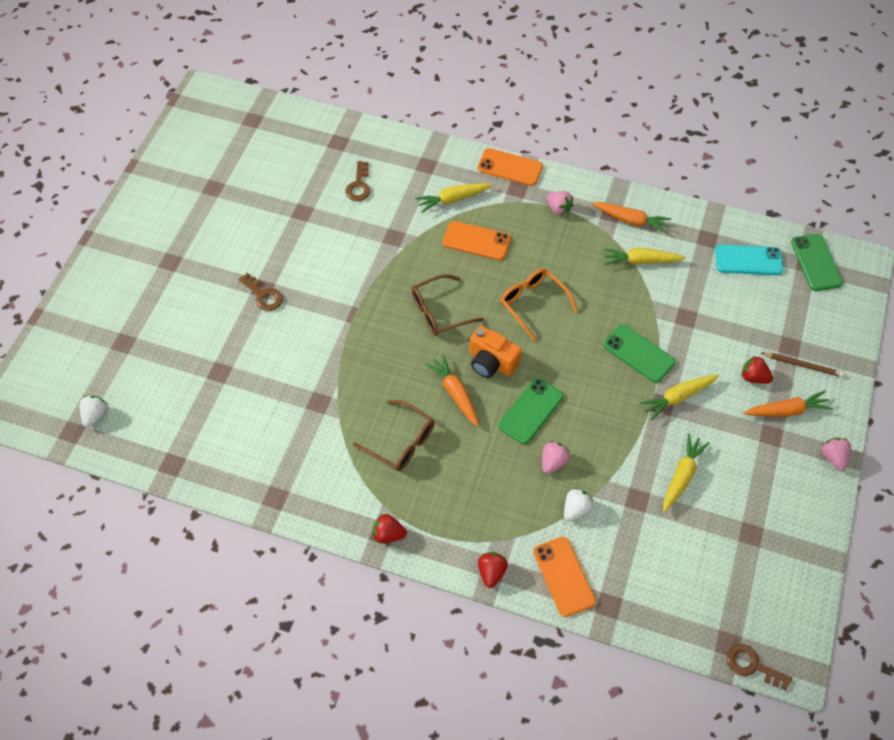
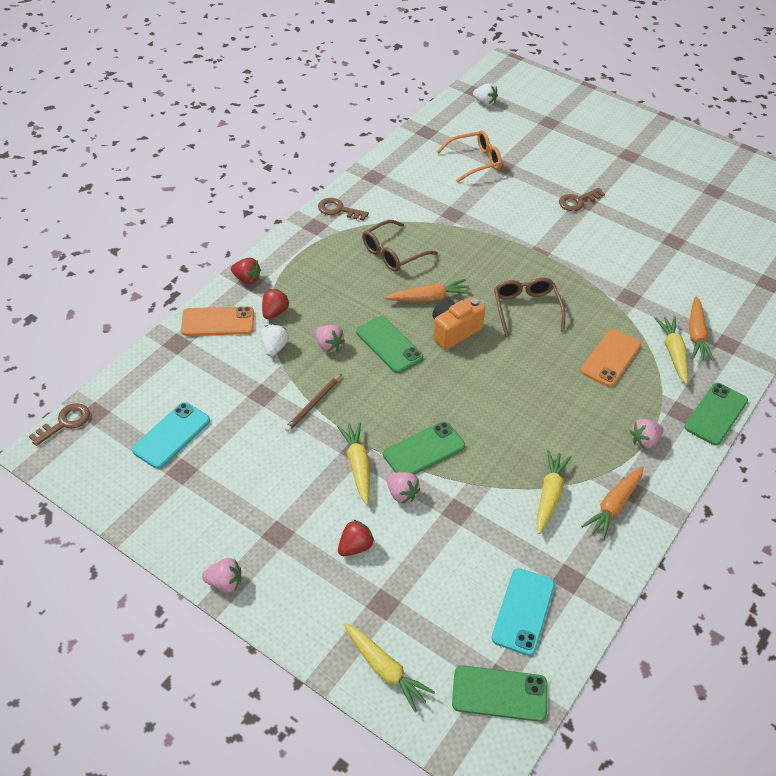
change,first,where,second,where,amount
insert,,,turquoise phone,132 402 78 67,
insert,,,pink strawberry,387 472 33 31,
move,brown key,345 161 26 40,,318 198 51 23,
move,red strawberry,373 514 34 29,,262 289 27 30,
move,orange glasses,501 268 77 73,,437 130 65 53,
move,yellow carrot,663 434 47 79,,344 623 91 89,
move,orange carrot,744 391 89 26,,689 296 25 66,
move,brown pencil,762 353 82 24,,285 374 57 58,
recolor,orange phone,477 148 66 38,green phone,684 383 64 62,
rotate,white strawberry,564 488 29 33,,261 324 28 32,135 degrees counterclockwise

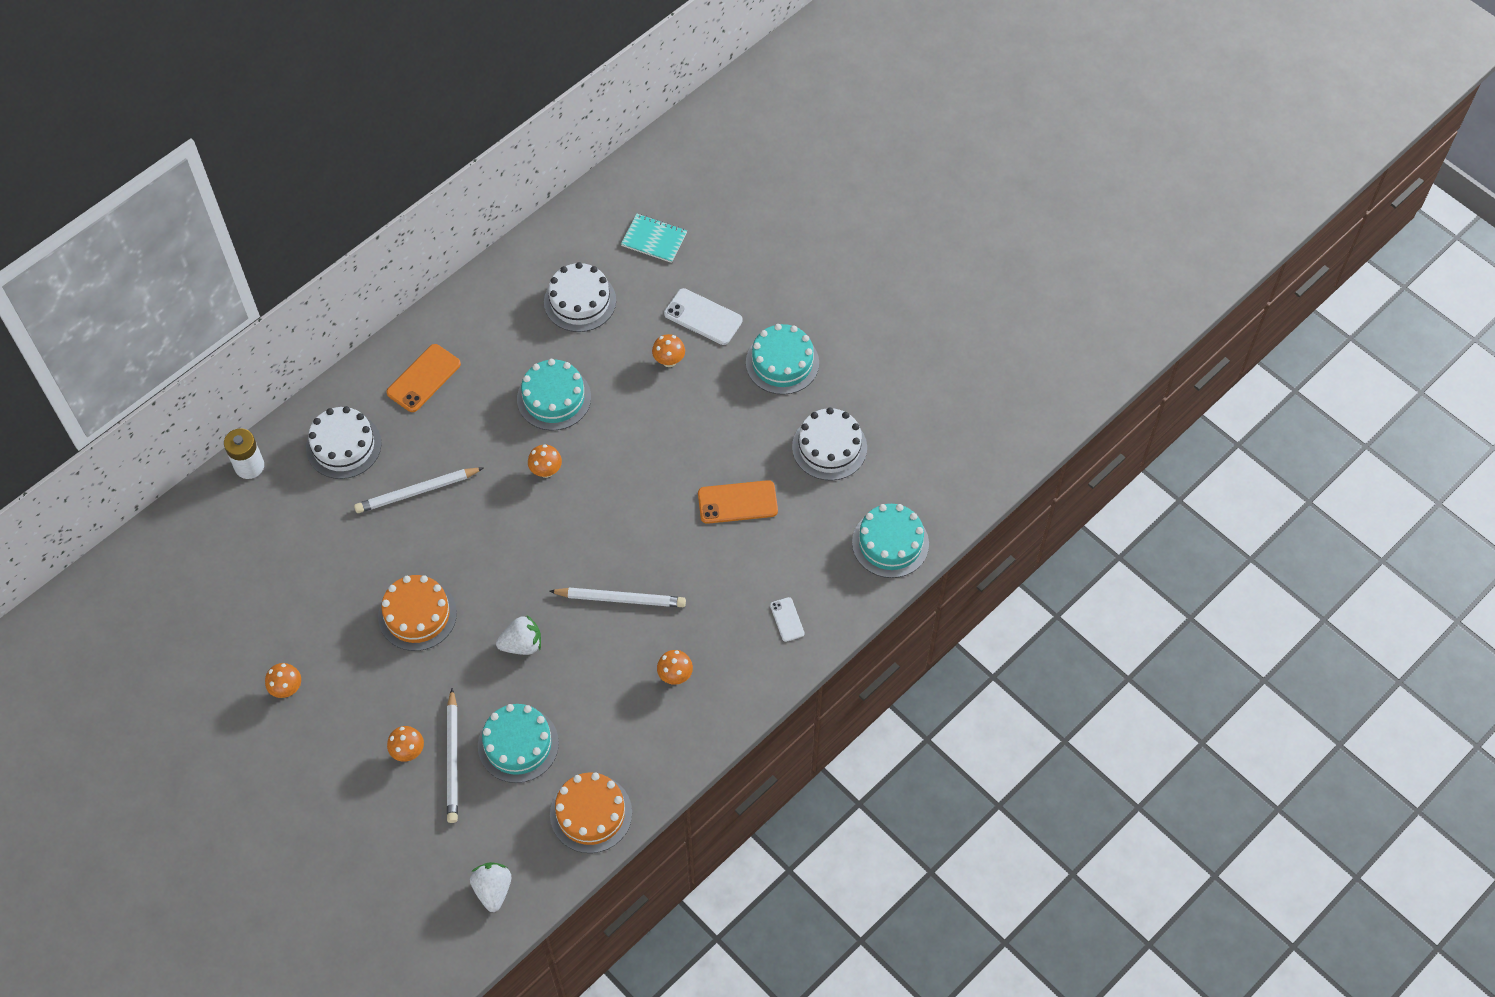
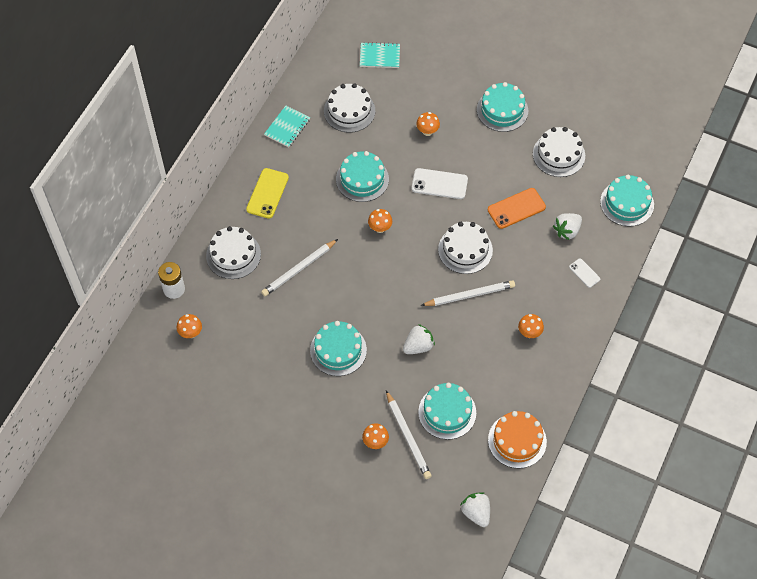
change,first,where,second,where,amount
insert,,,turquoise notebook,264 106 46 42,
insert,,,white cake,438 222 55 52,
insert,,,white strawberry,553 213 29 27,
move,orange mushroom,265 663 36 35,,177 314 25 24,
move,white phone,664 288 79 57,,412 168 56 31,
recolor,orange cake,378 575 79 76,turquoise cake,310 321 57 55,
recolor,orange phone,386 344 75 68,yellow phone,246 168 43 51,

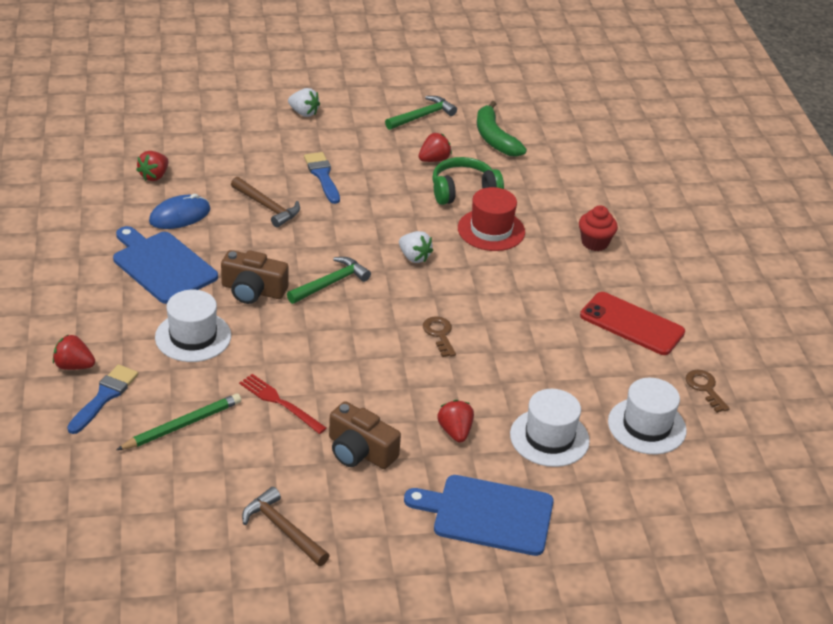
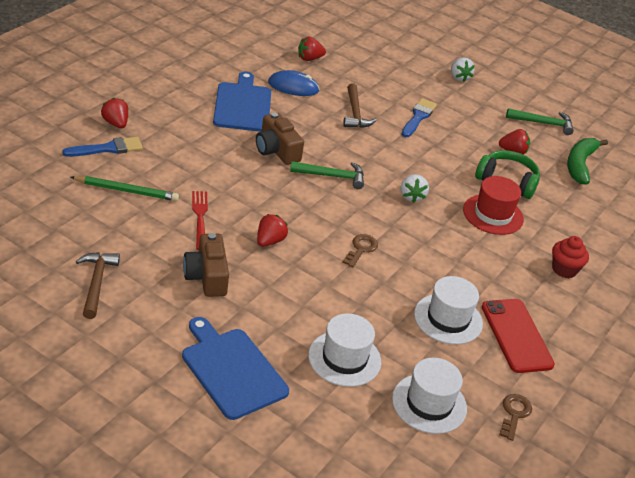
change,first,where,second,where,amount
move,white hat,155 290 76 72,,414 276 69 68,
move,red strawberry,437 400 37 43,,257 214 31 33,

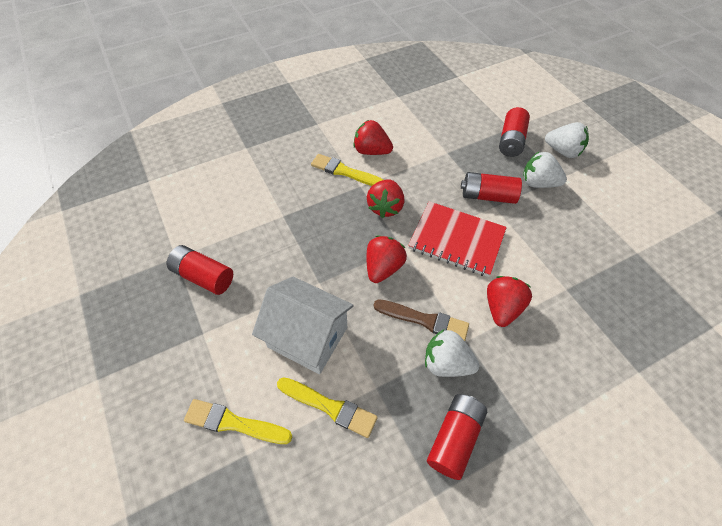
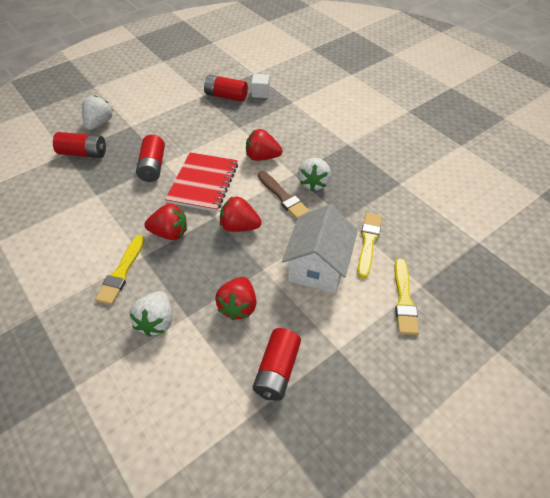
change,first,where,second,where,amount
insert,,,white cube,251 74 19 24,
move,red strawberry,353 120 40 35,,215 277 41 43,
move,red battery,427 394 60 86,,204 75 44 27,
move,white strawberry,523 152 44 36,,130 291 42 46,
rotate,brown brush,374 299 95 42,,258 171 52 48,135 degrees clockwise

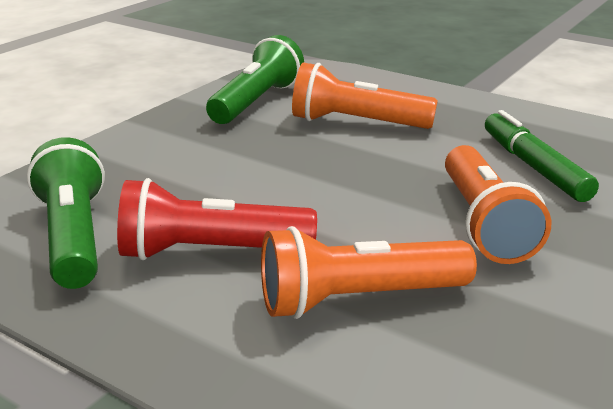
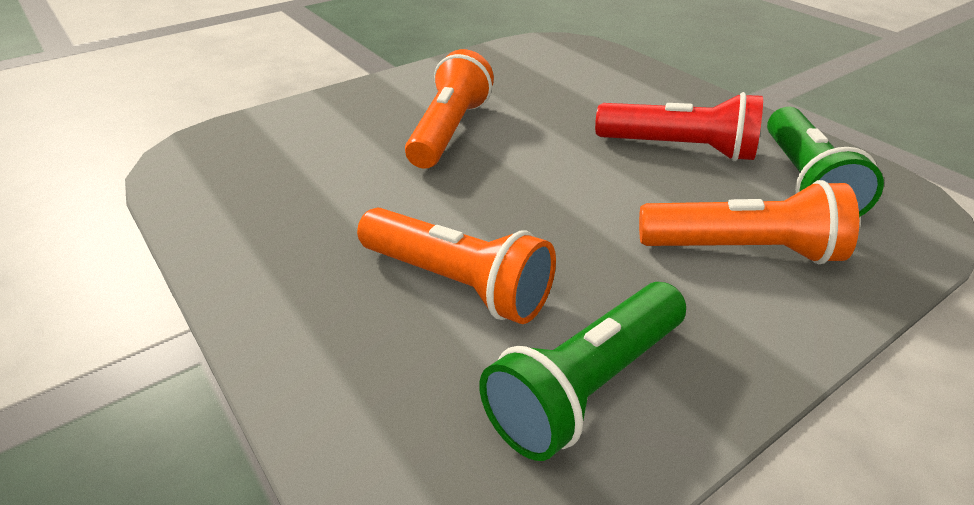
change,first,where,second,where,amount
delete,green marker,485 110 114 92,,,
move,orange flashlight,261 226 216 93,,639 180 220 84,

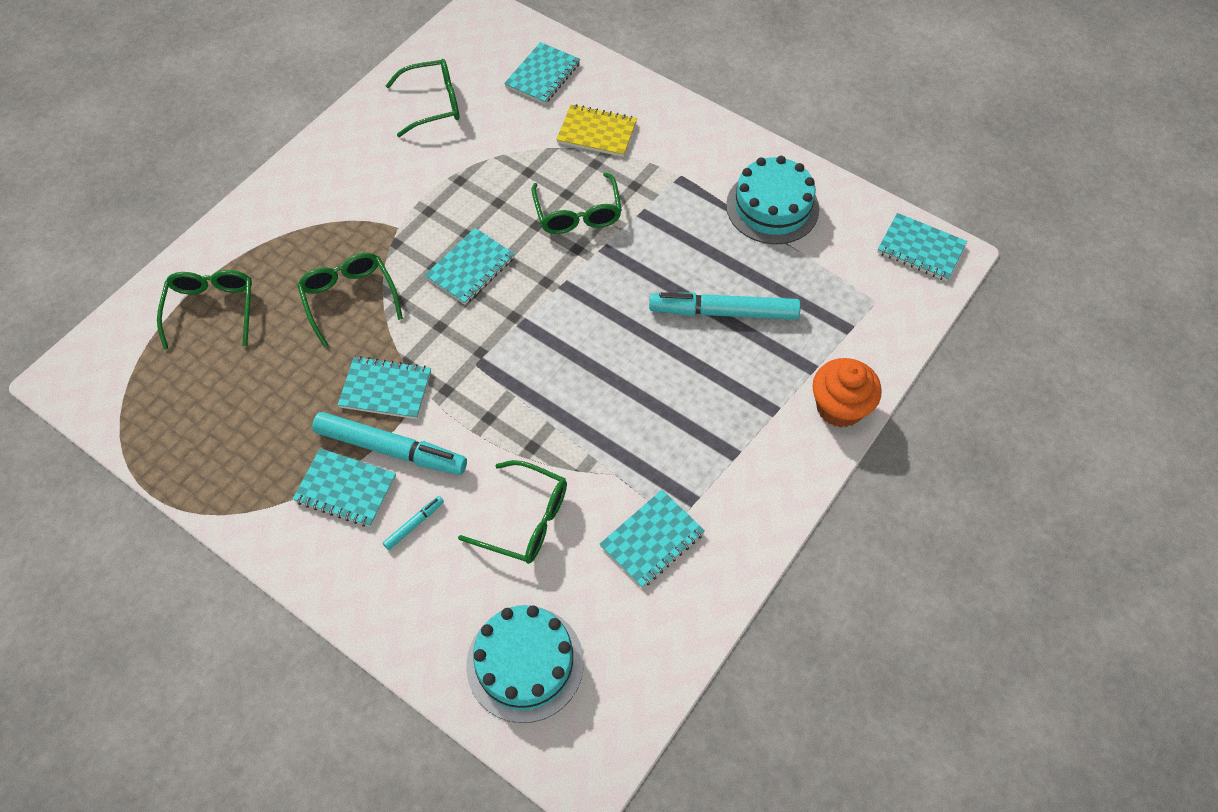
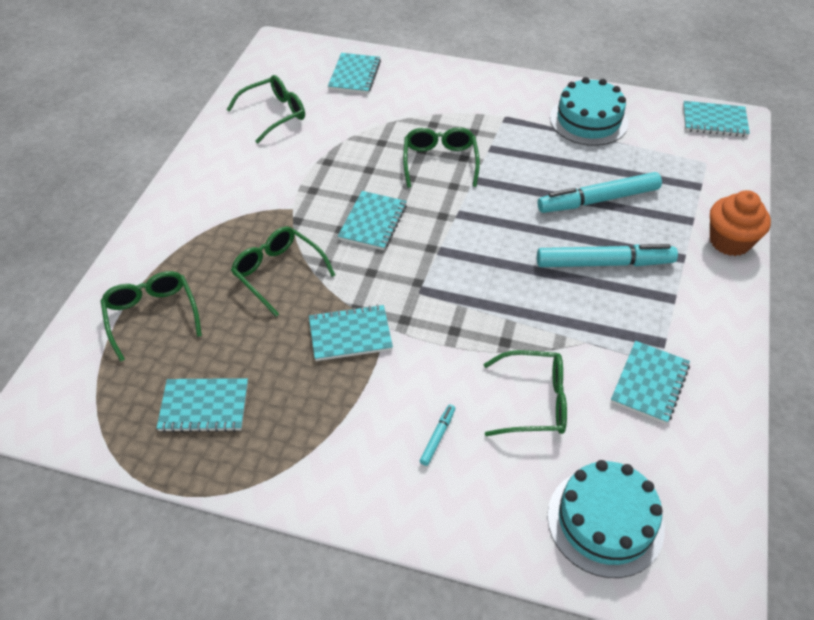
change,first,where,second,where,amount
delete,yellow notebook,556 104 81 53,,,
move,turquoise notebook,293 448 103 79,,156 378 92 55,
move,turquoise marker,312 412 155 63,,537 244 141 23,
rotate,green glasses,531 172 91 62,,403 127 77 61,150 degrees counterclockwise

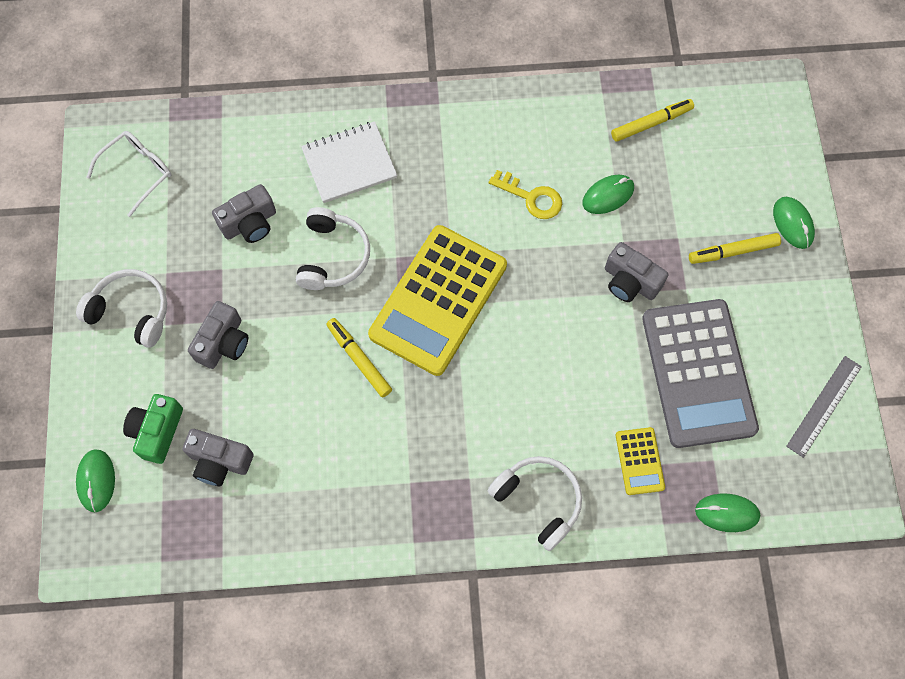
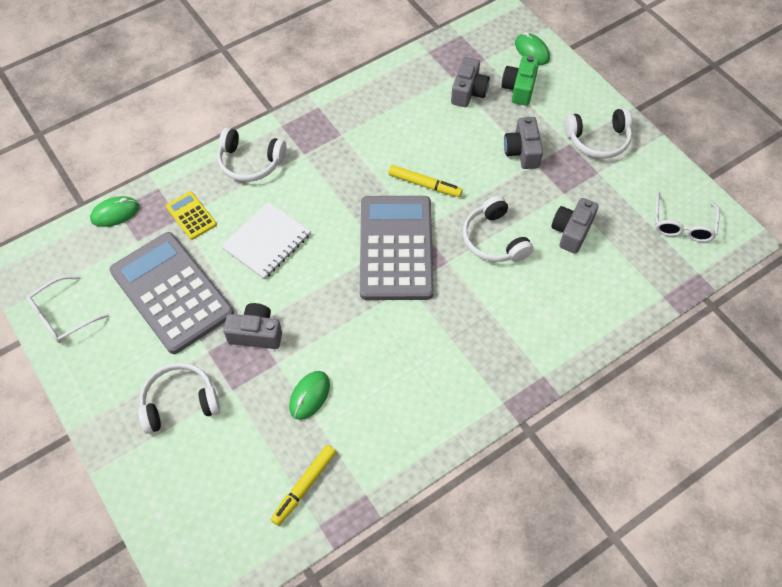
change,first,where,second,where,amount
delete,yellow key,489 170 73 49,,,
delete,green mouse,773 197 42 52,,,
move,white notebook,301 121 97 82,,221 202 90 77,
replace,yellow marker,689 233 92 31,white headphones,138 363 82 71,
replace,grey ruler,786 356 76 102,white glasses,26 275 83 68,
recolor,yellow calculator,368 225 139 151,grey calculator,360 196 74 104,
rotate,green camera,123 394 60 70,,501 55 38 51,150 degrees counterclockwise
rotate,grey camera,182 429 72 57,,451 57 39 50,120 degrees clockwise

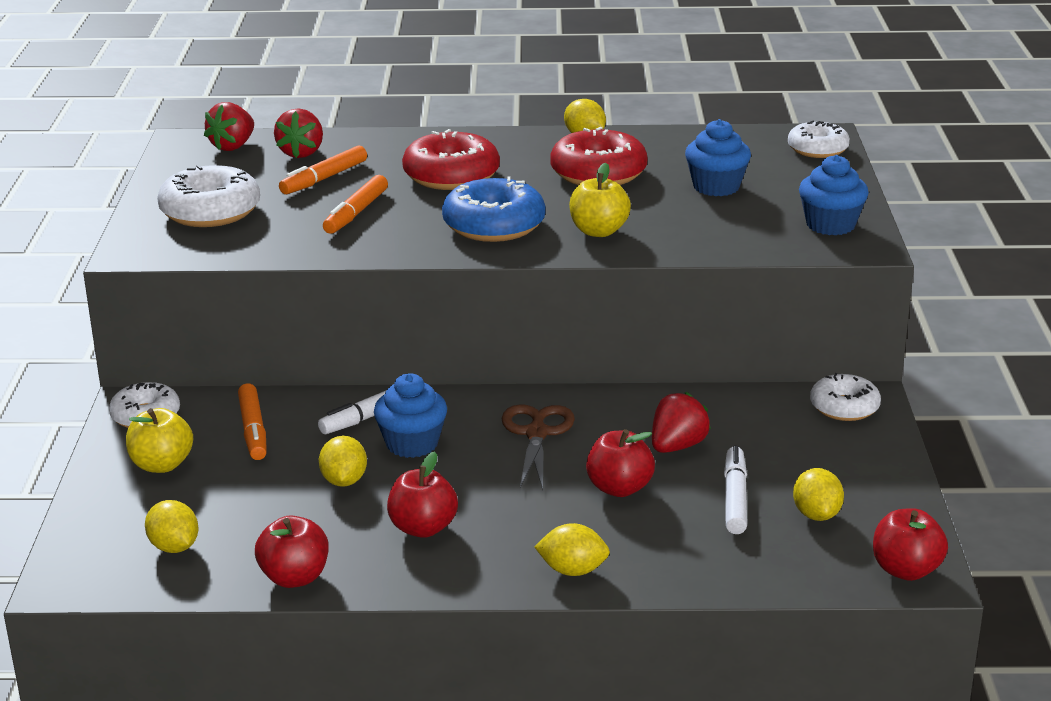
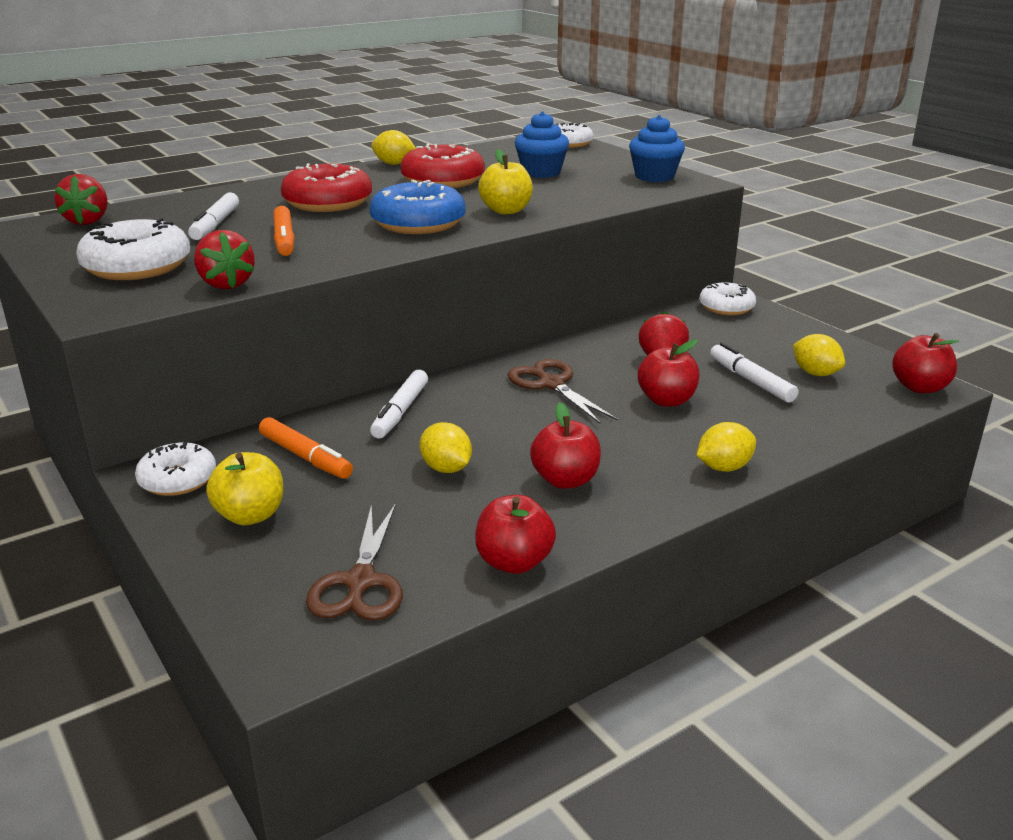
change,first,where,second,where,amount
delete,blue cupcake,374 373 73 85,,,
move,red strawberry,274 108 49 50,,194 230 61 59,
replace,yellow lemon,145 500 53 53,brown scissors,306 503 97 117,
recolor,orange marker,279 146 88 48,white marker,188 192 51 48,

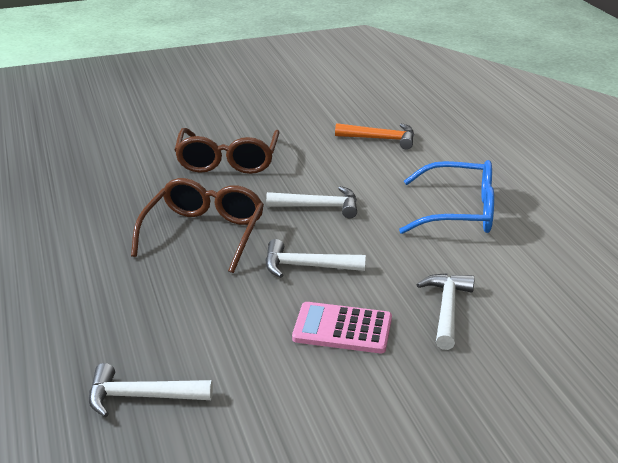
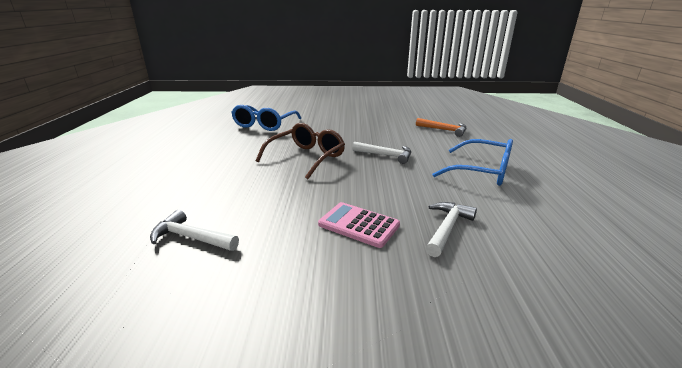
change,first,where,second,where,amount
delete,brown glasses,175 128 105 46,,,
delete,white hammer,265 239 101 39,,,
insert,,,blue glasses,231 105 70 26,

